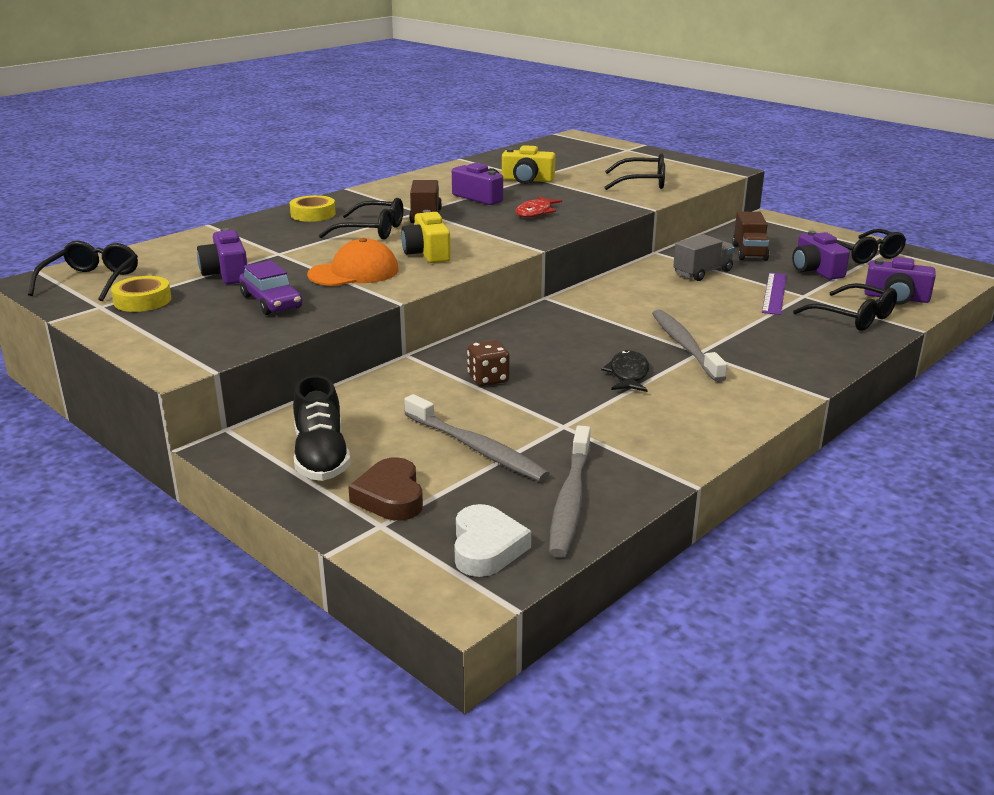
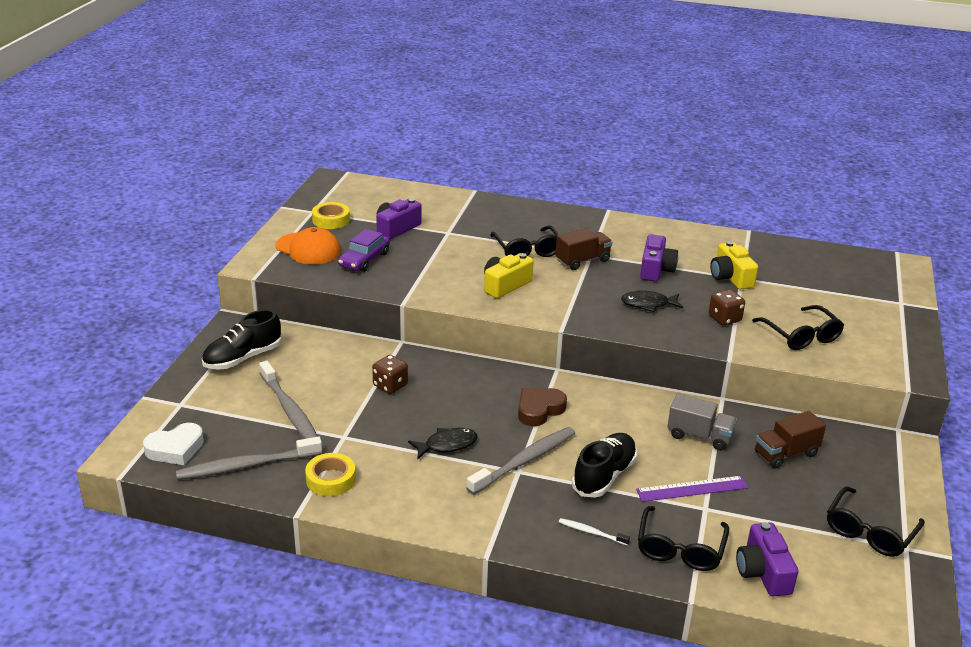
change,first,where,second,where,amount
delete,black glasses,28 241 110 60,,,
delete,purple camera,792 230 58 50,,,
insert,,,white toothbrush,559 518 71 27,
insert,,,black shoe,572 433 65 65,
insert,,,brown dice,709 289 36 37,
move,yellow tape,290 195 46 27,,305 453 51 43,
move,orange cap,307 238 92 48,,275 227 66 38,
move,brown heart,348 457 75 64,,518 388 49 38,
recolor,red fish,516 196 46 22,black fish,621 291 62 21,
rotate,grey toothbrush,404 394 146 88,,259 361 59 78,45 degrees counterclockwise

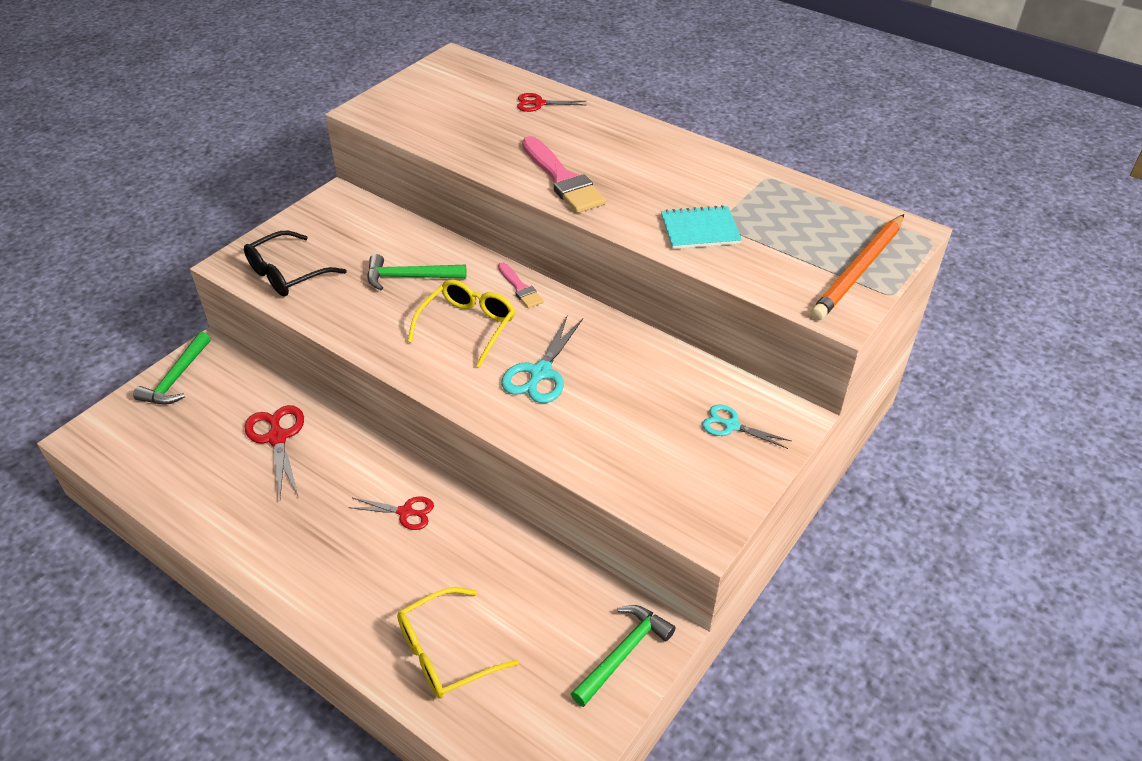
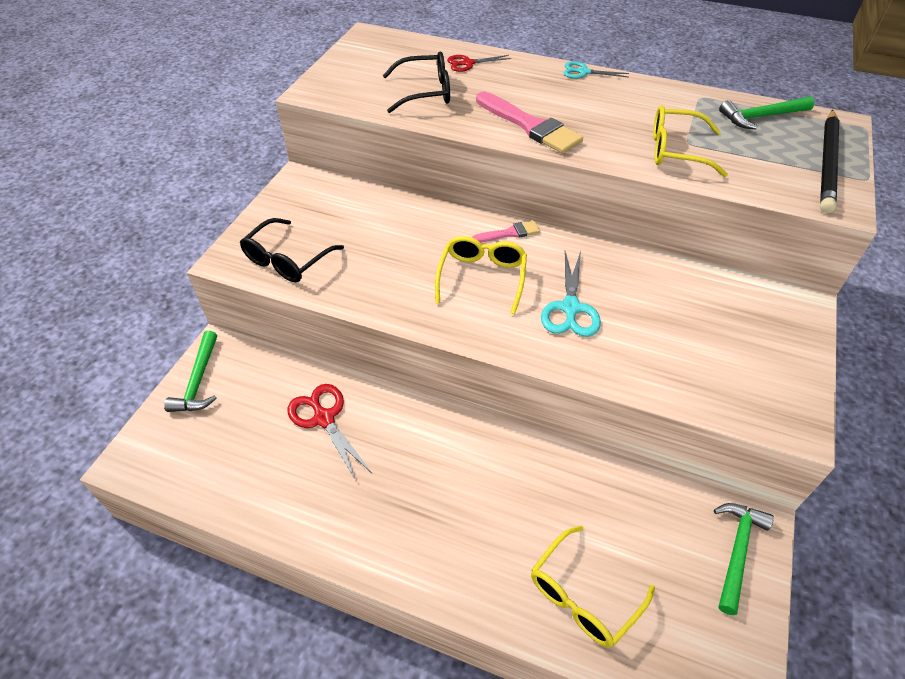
change,first,where,second,where,amount
delete,red scissors,348 497 86 33,,,
insert,,,black glasses,383 51 67 62,
move,green hammer,367 254 99 36,,719 96 96 34,
move,turquoise scissors,702 404 89 45,,564 61 65 18,
replace,turquoise notebook,661 205 81 44,yellow glasses,653 105 75 72,
recolor,orange pencil,811 214 93 107,black pencil,820 110 19 103,
rotate,pink brush,498 262 46 46,,472 221 68 22,60 degrees counterclockwise

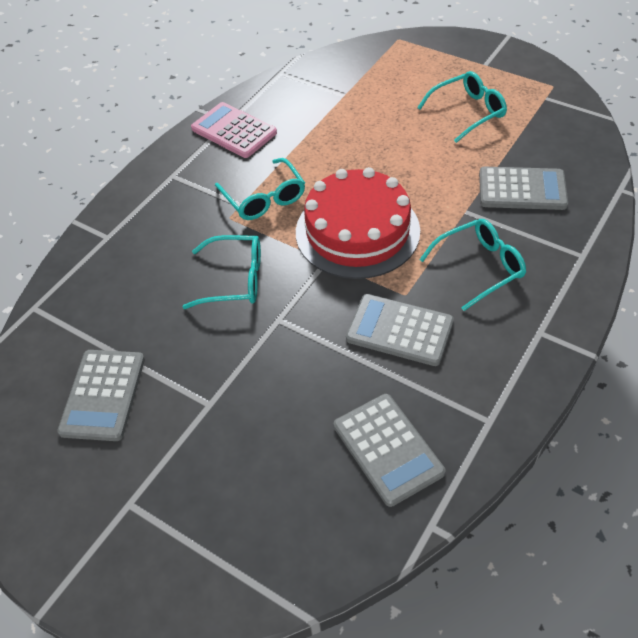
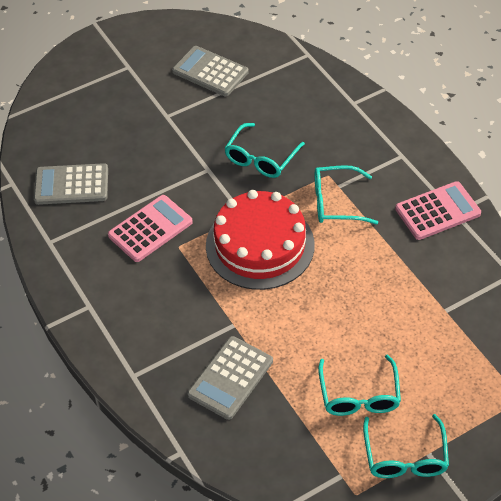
change,first,where,second,where,amount
move,turquoise glasses,420 219 106 92,,363 414 86 64,
recolor,grey calculator,346 294 108 72,pink calculator,108 195 85 67,

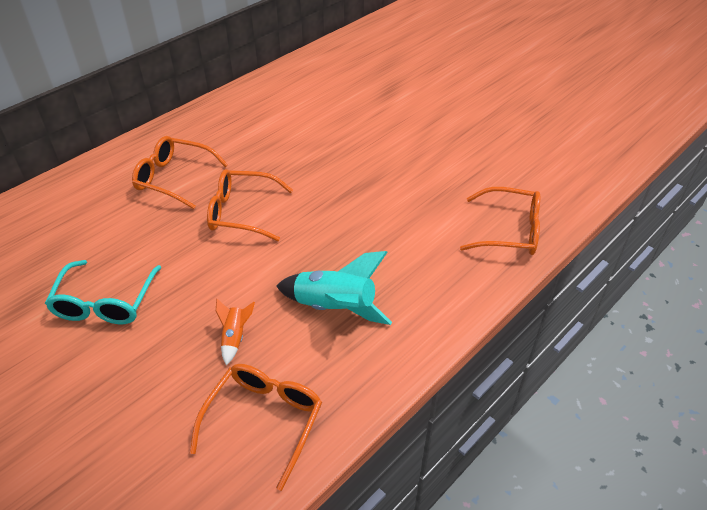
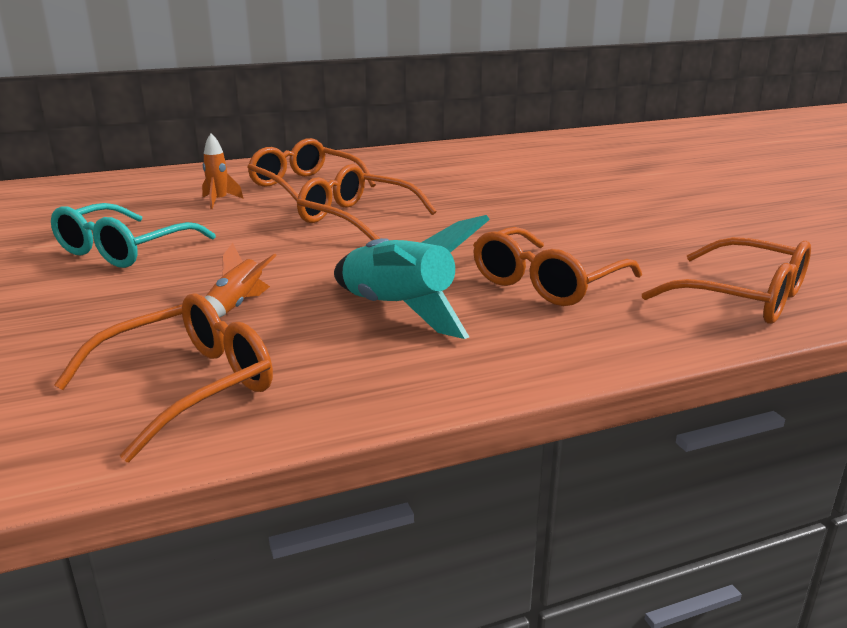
change,first,where,second,where,amount
insert,,,orange rocket,202 133 41 76,
insert,,,orange glasses,473 227 169 79,

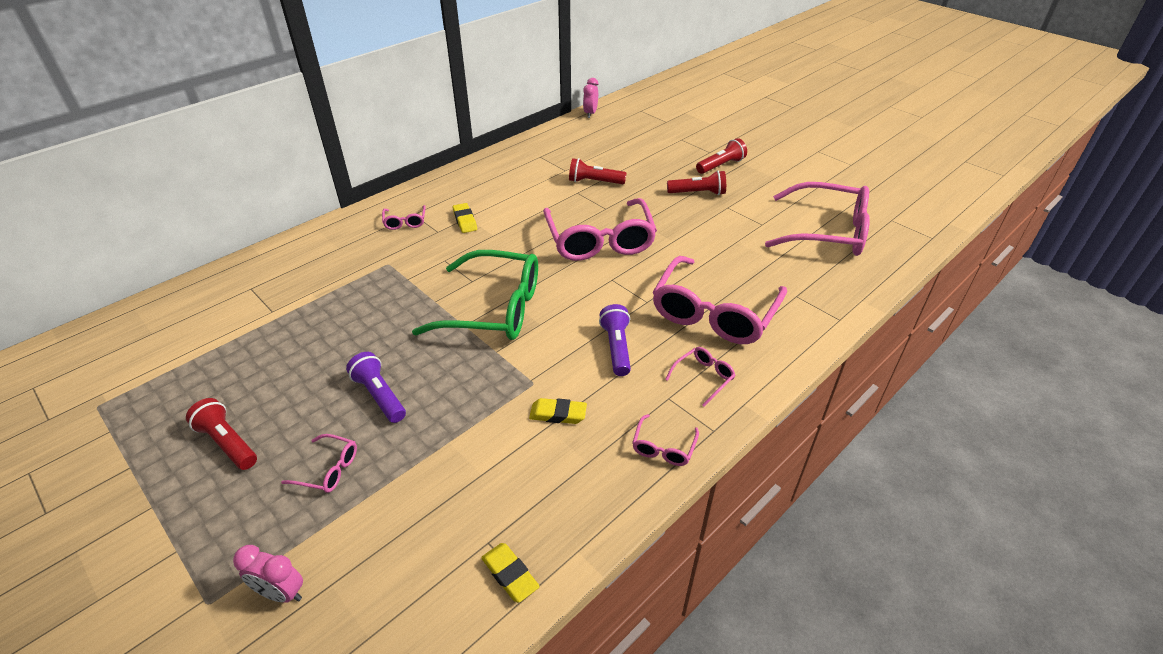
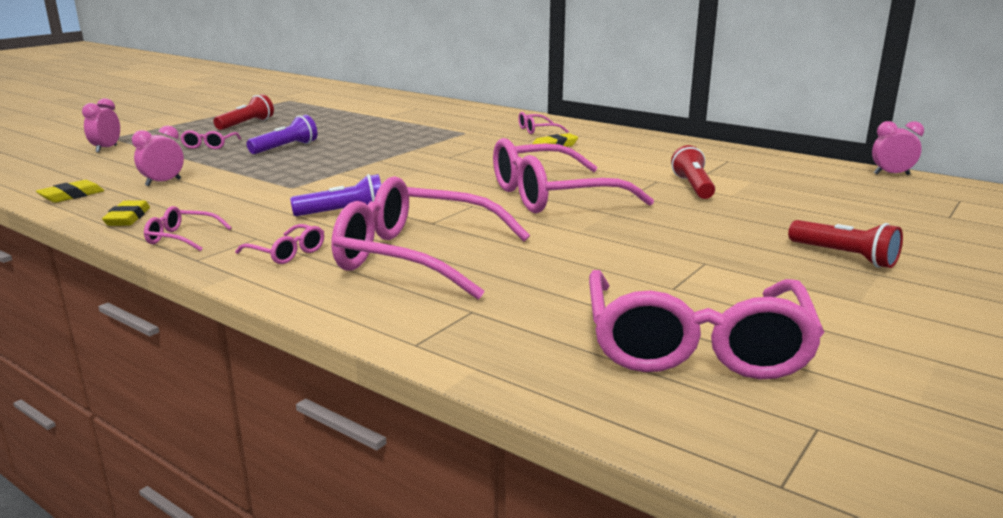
change,first,where,second,where,amount
delete,green glasses,412 250 126 90,,,
delete,red flashlight,667 170 59 25,,,
insert,,,pink clock,132 125 52 61,
move,yellow eraser,529 398 58 26,,102 200 48 26,

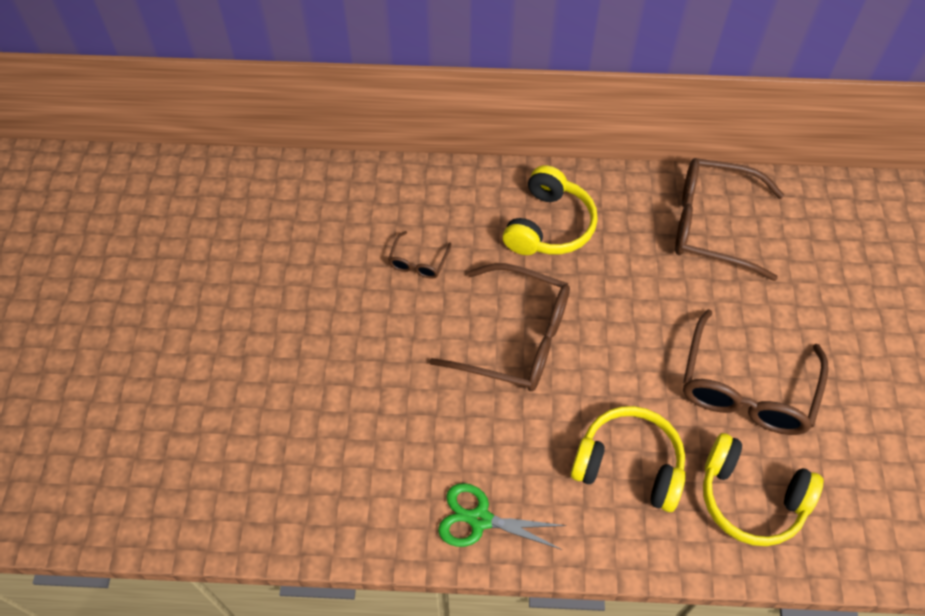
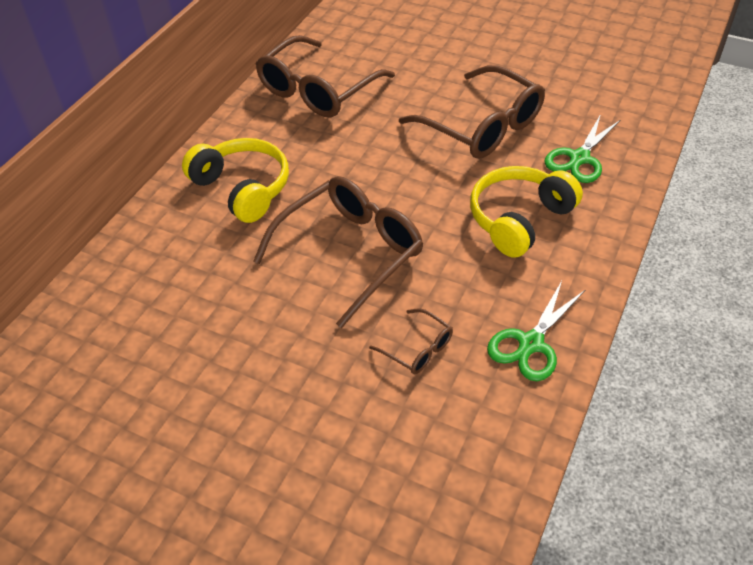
change,first,where,second,where,amount
move,brown glasses,388 231 63 48,,369 308 84 66,
replace,yellow headphones,703 433 120 113,green scissors,544 114 76 69,

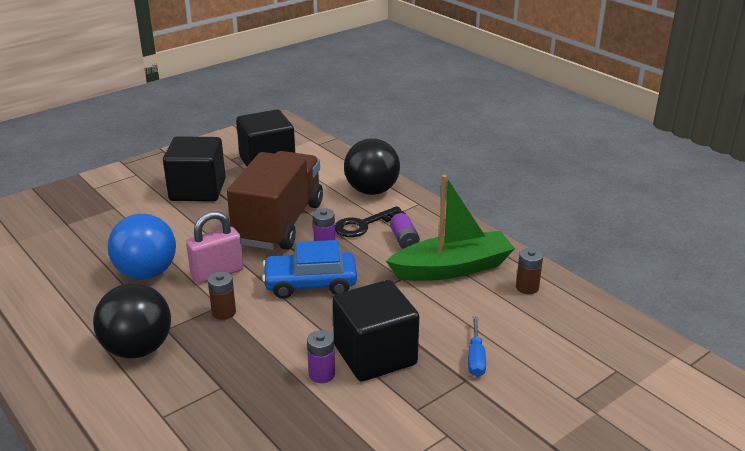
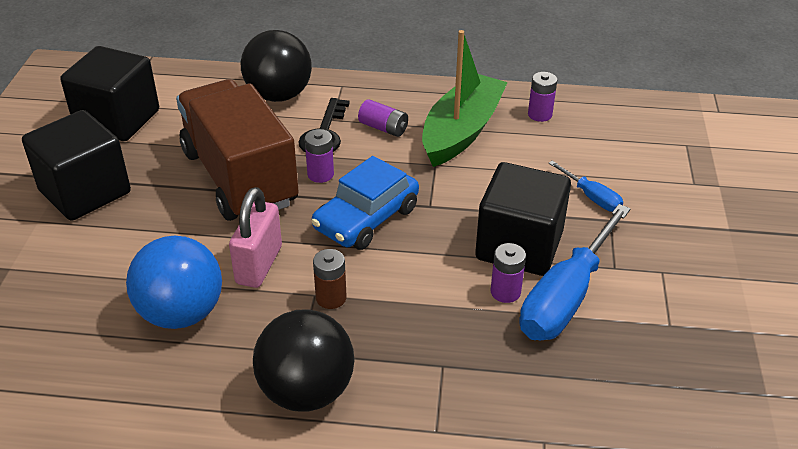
change,first,where,second,where,amount
insert,,,blue screwdriver,519 204 112 136,
recolor,brown battery,516 248 27 46,purple battery,528 72 29 50,

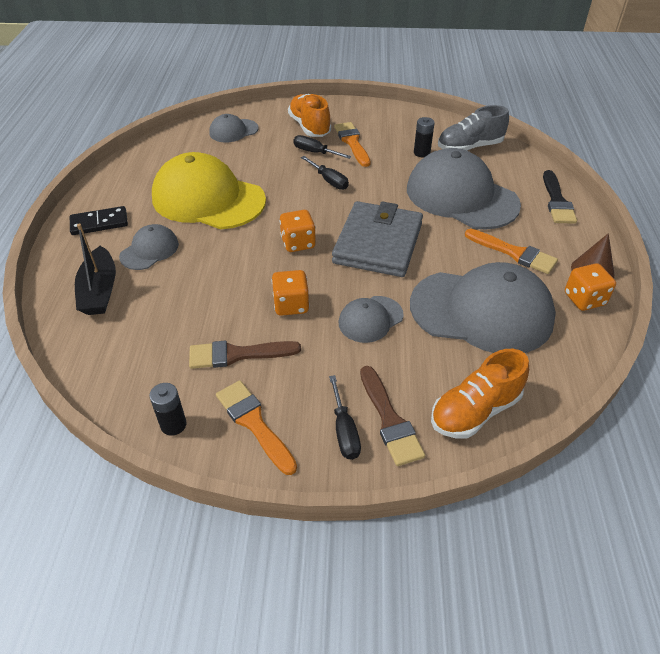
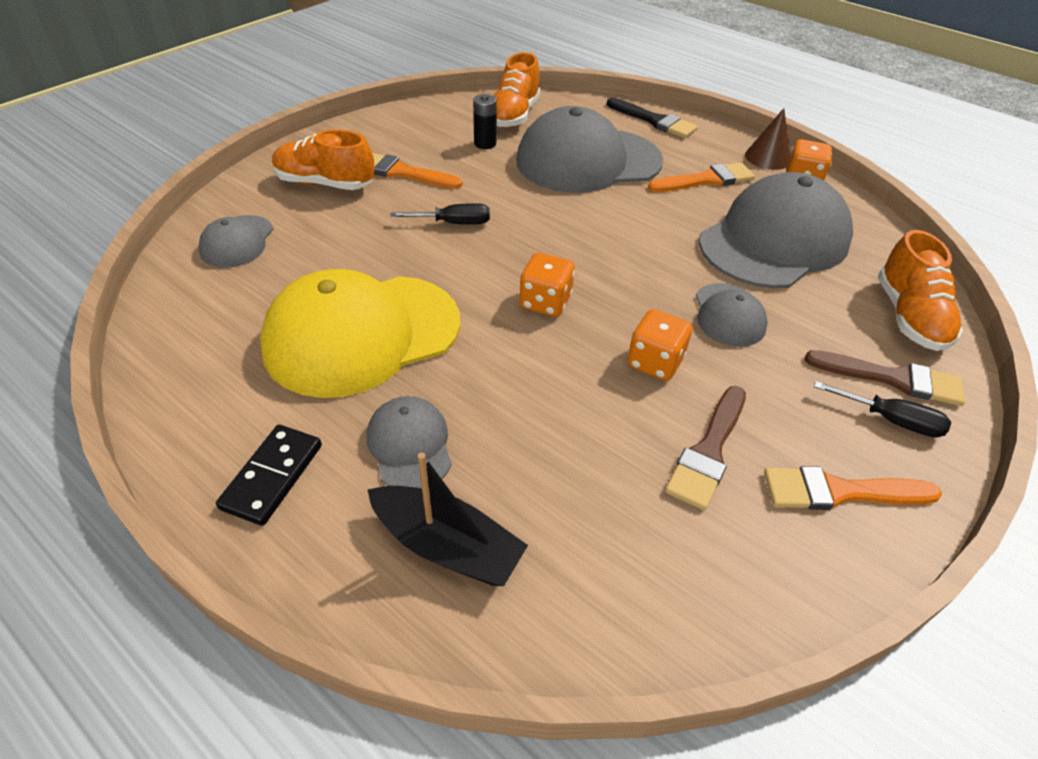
change,first,where,second,where,amount
delete,black battery,149 383 38 53,,,
delete,black screwdriver,293 135 59 24,,,
delete,grey wallet,332 201 91 76,,,
recolor,grey shoe,438 105 71 45,orange shoe,493 52 47 76,

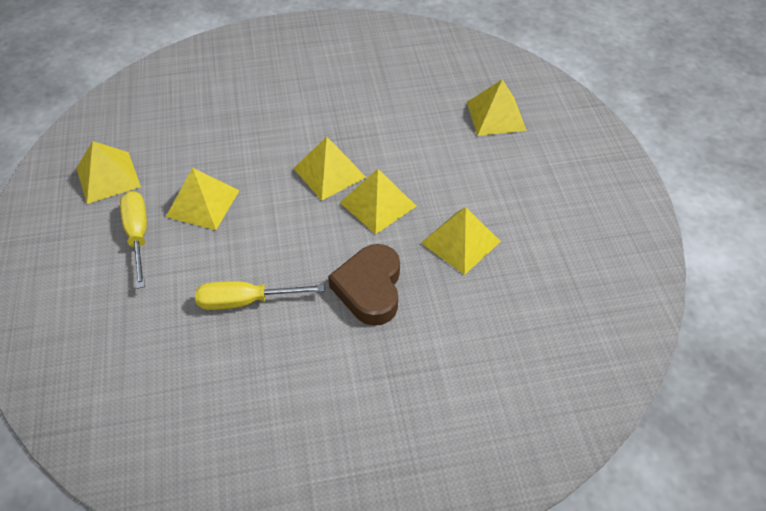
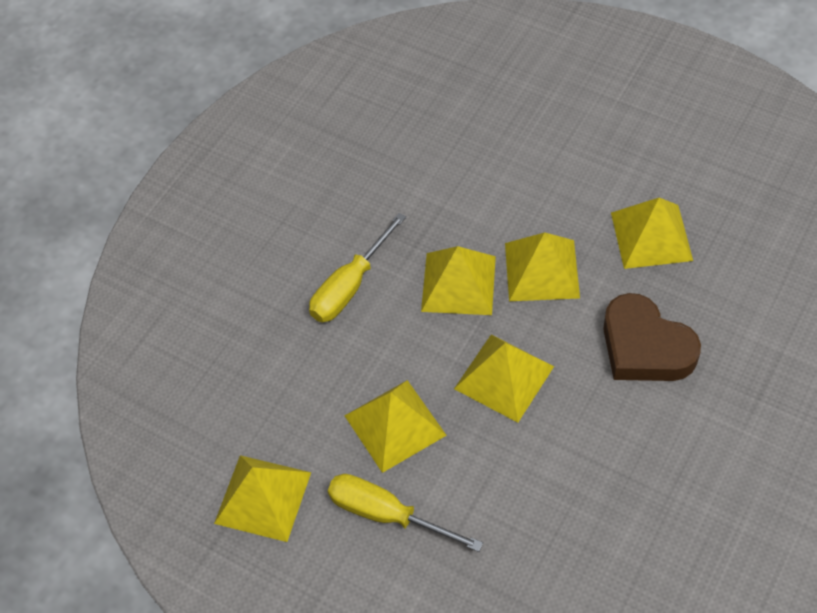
change,first,where,second,where,amount
move,yellow screwdriver,195 281 130 29,,309 213 97 109,
move,yellow pyramid,467 80 60 56,,454 335 100 88,

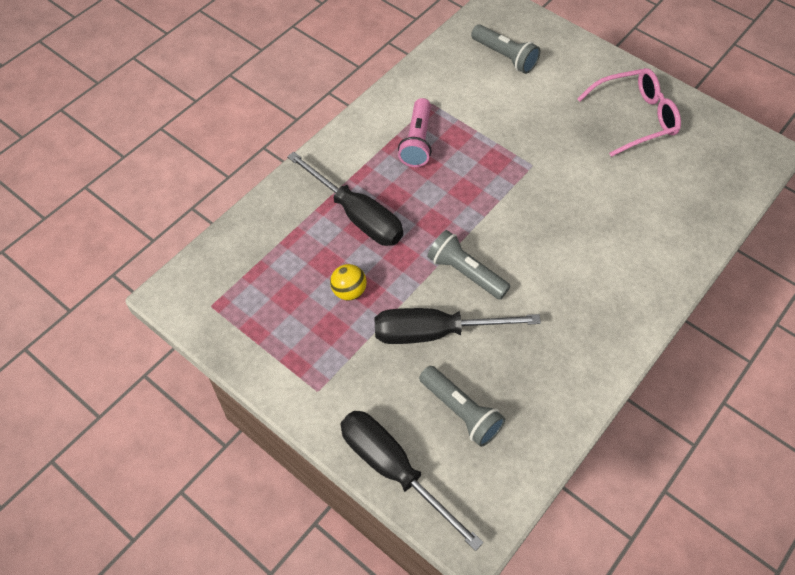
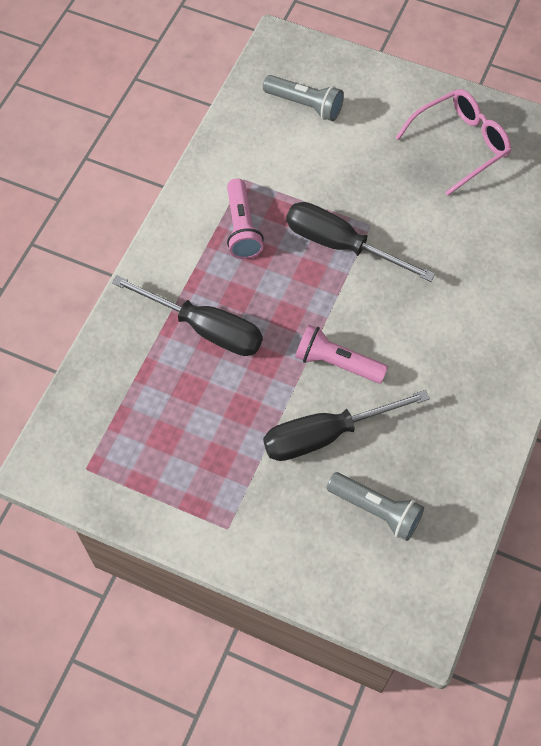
change,first,where,second,where,amount
delete,yellow ball,330 264 37 37,,,
move,black screwdriver,340 411 144 140,,286 202 149 80,
recolor,grey flashlight,427 230 83 70,pink flashlight,295 325 93 59,

